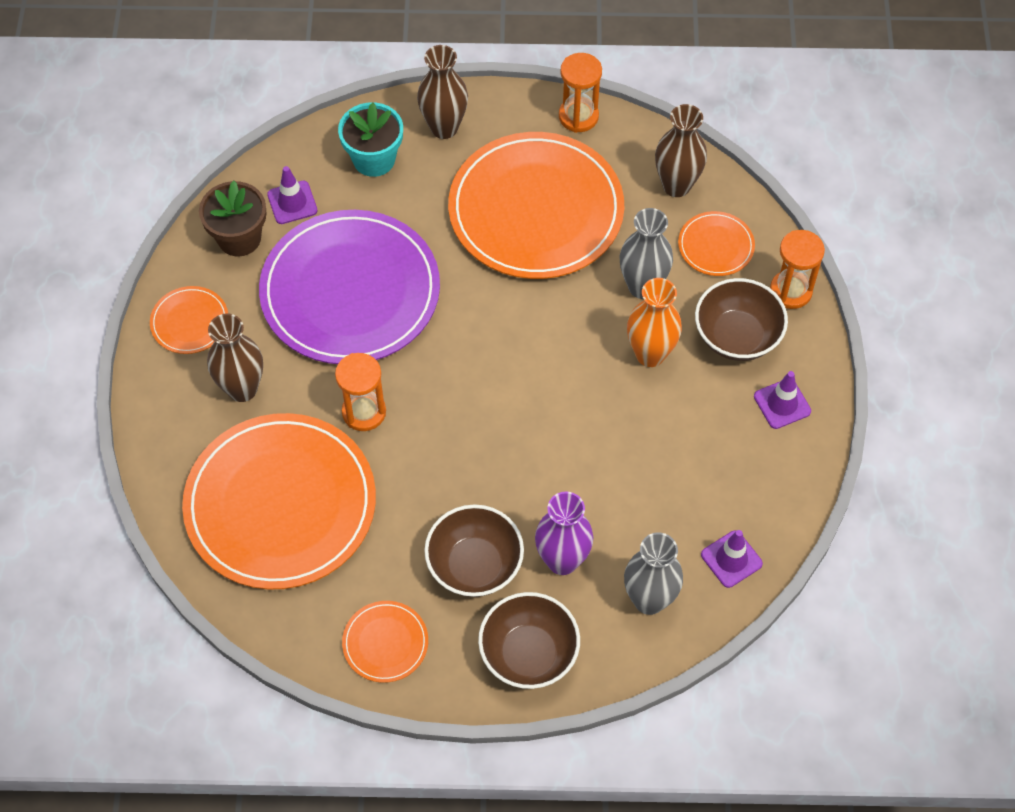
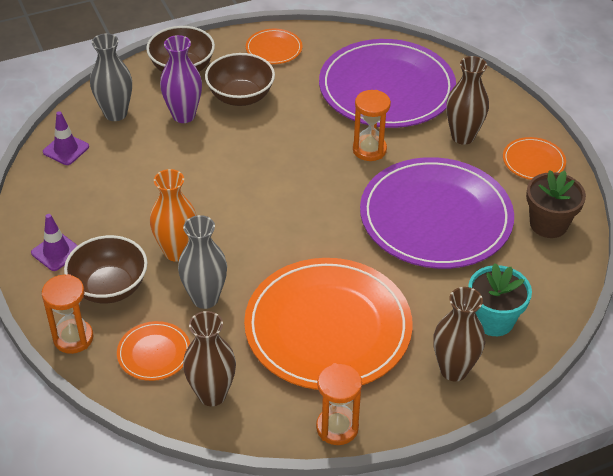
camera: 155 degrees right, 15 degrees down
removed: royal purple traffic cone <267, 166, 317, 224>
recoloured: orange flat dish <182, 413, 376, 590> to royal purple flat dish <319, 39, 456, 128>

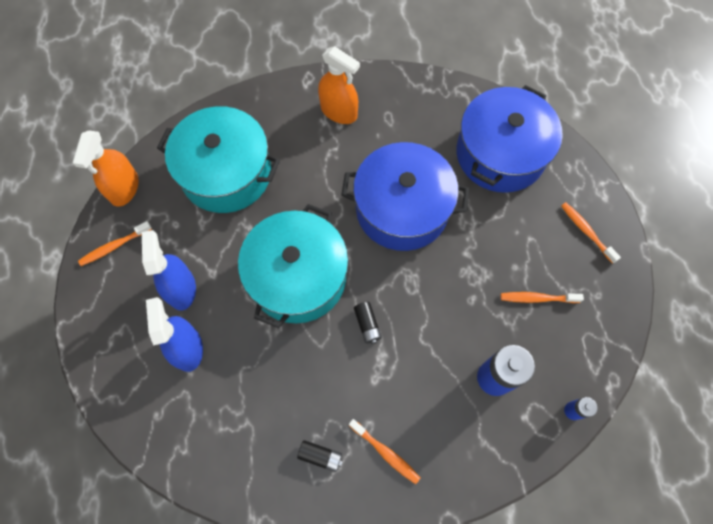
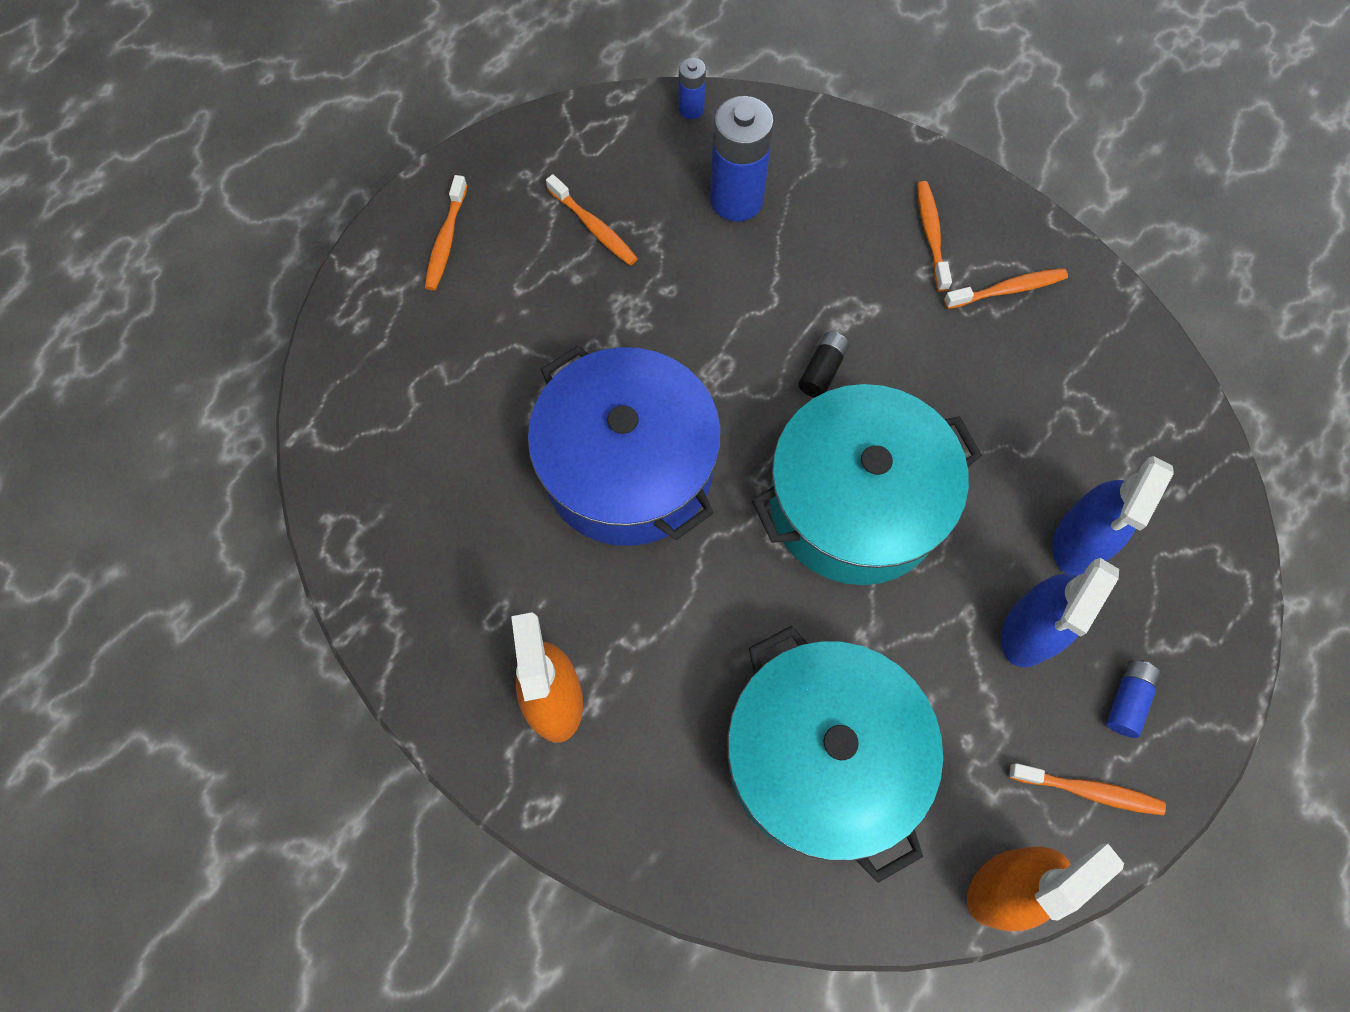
camera: 135 degrees left, 0 degrees up
removed: cobalt pot <456, 85, 563, 193>
added: cobalt AA battery <1106, 660, 1162, 738>
replaced: ebony AA battery <297, 440, 343, 472> to orange dental brush <944, 268, 1068, 309>

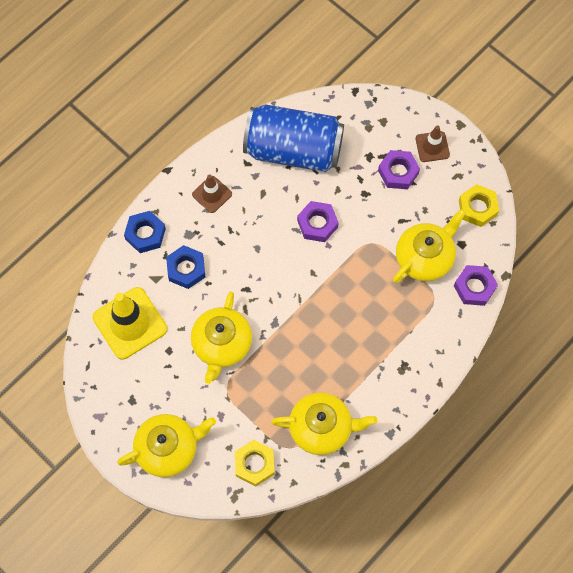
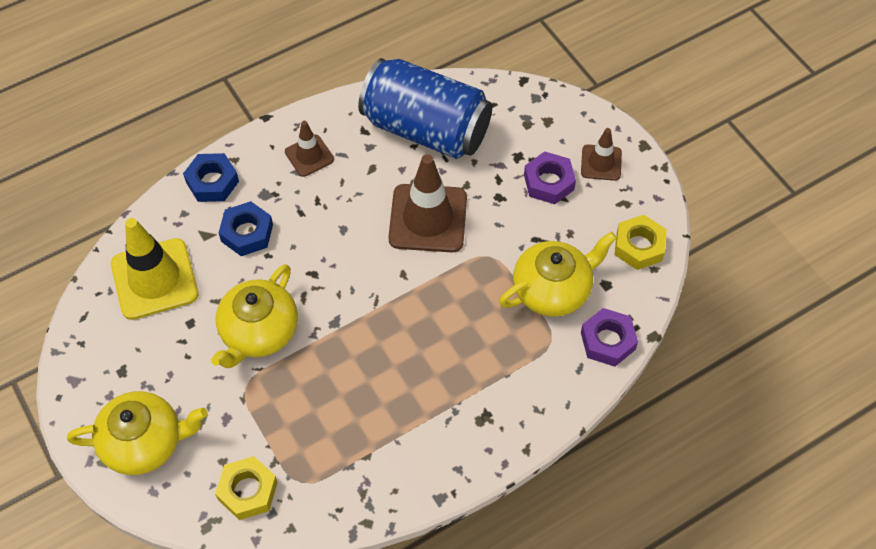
camera: 15 degrees right, 10 degrees down
removed: bright yellow china teapot <271, 392, 377, 455>
replaced: royal purple hexagon nut <297, 201, 339, 242> to dark brown traffic cone <388, 154, 467, 252>

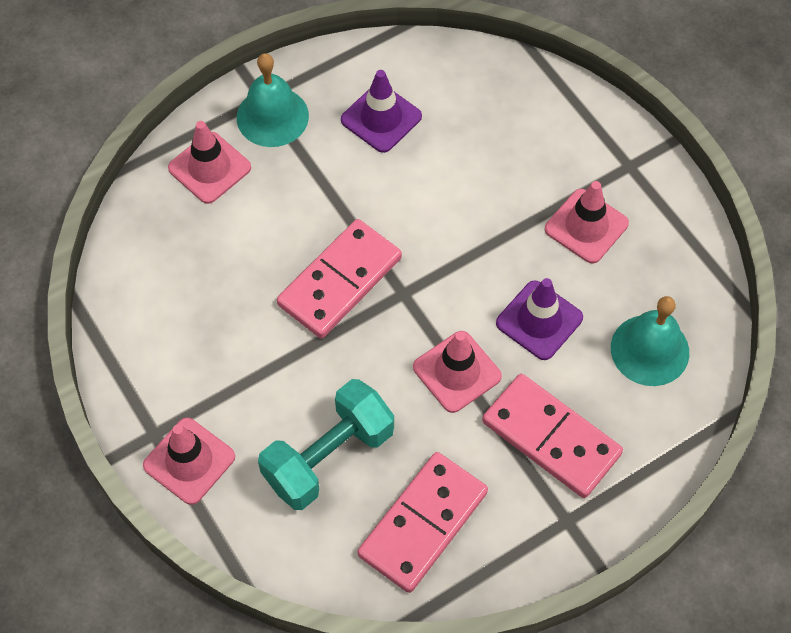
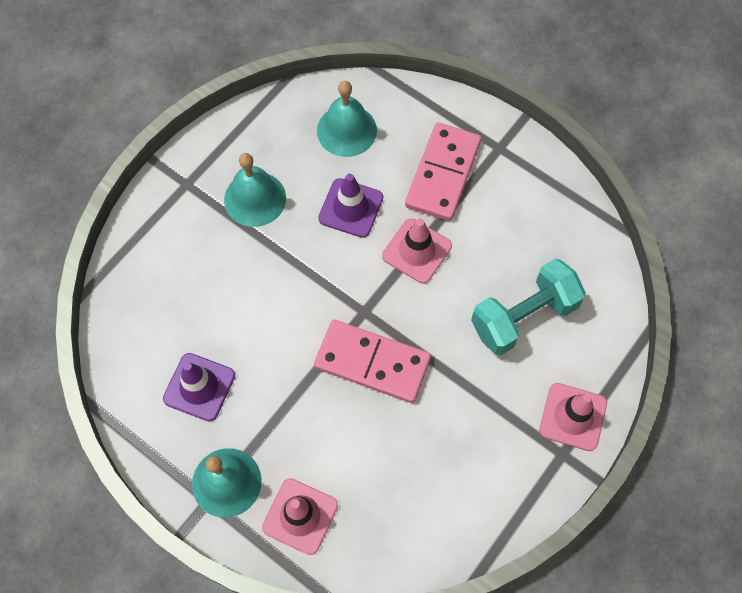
camera: 110 degrees left, 5 degrees up
removed: pink domino piece <358, 452, 488, 593>
replaced: pink traffic cone <545, 181, 629, 264> to turquoise school bell <224, 153, 286, 227>
turned: turquoise free weight <258, 379, 394, 510> = <471, 259, 586, 355> 60 degrees counterclockwise

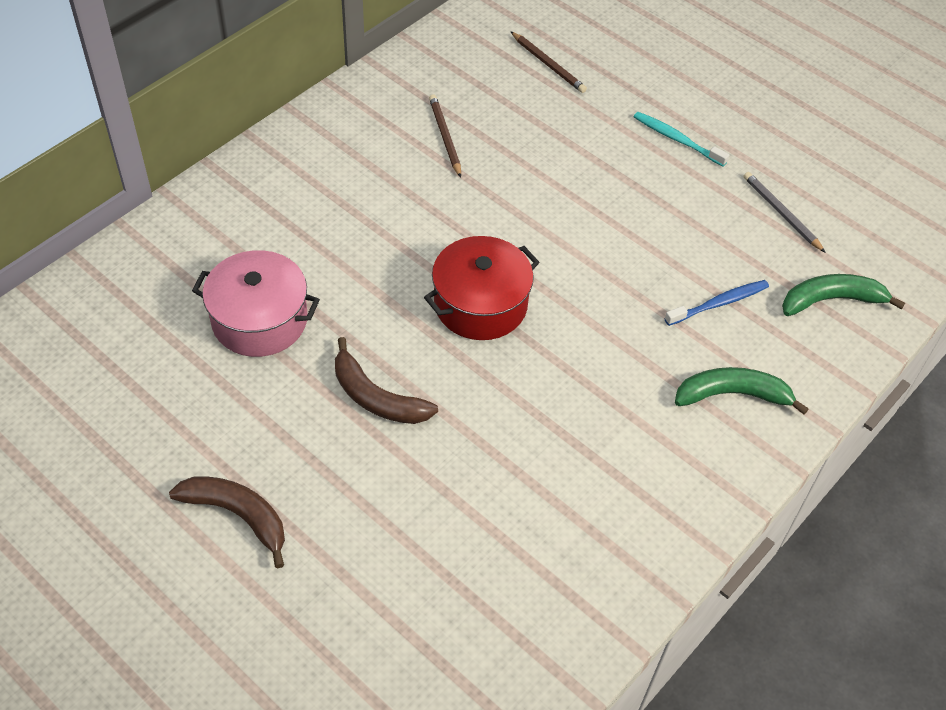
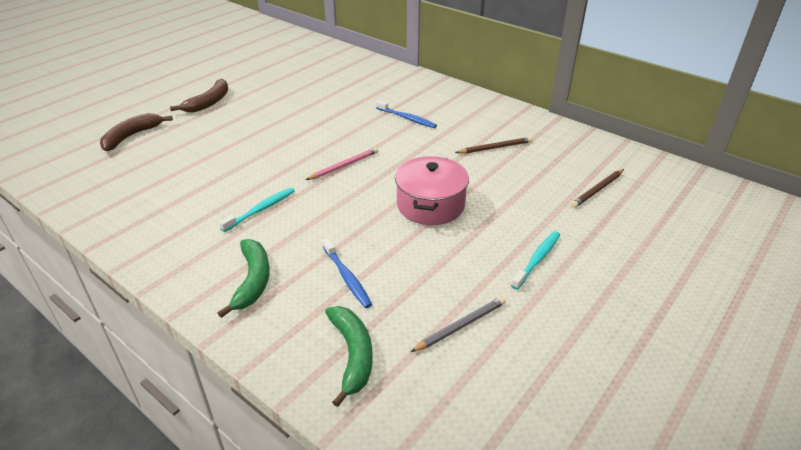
camera: 90 degrees right, 15 degrees down
added: turquoise dental brush <219, 187, 295, 232>; cobalt dental brush <376, 100, 437, 128>
moved: pink pot <192, 250, 320, 357> to <395, 156, 469, 225>; dark brown banana <335, 337, 438, 424> to <100, 113, 173, 151>
replaced: red pot <424, 236, 540, 340> to pink lead pencil <306, 147, 378, 180>

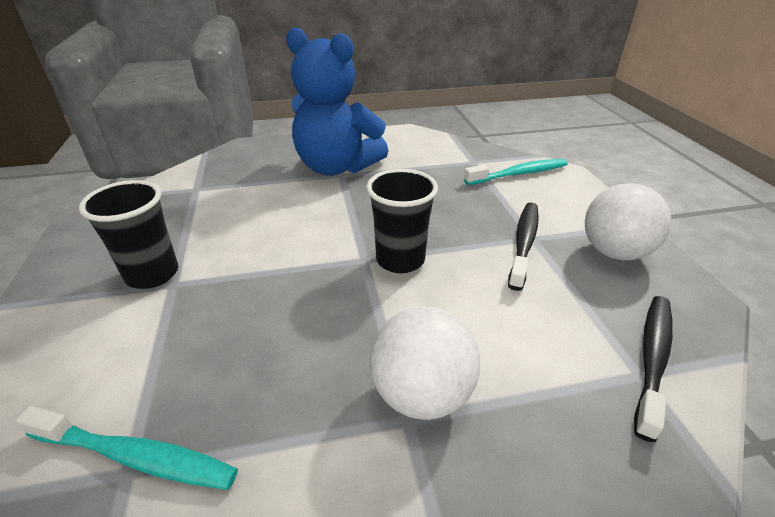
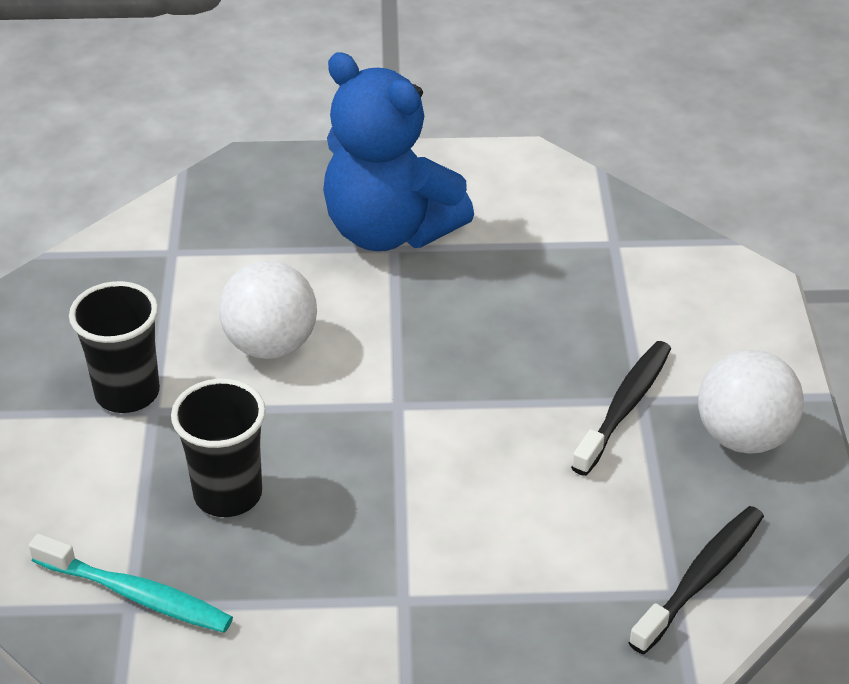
camera: 10 degrees right, 5 degrees up
removed: turquoise dental brush <464, 159, 568, 185>
moved: ebony beaker <366, 169, 438, 273> to <171, 379, 266, 517>; pure white sphere <370, 306, 480, 420> to <219, 261, 317, 359>

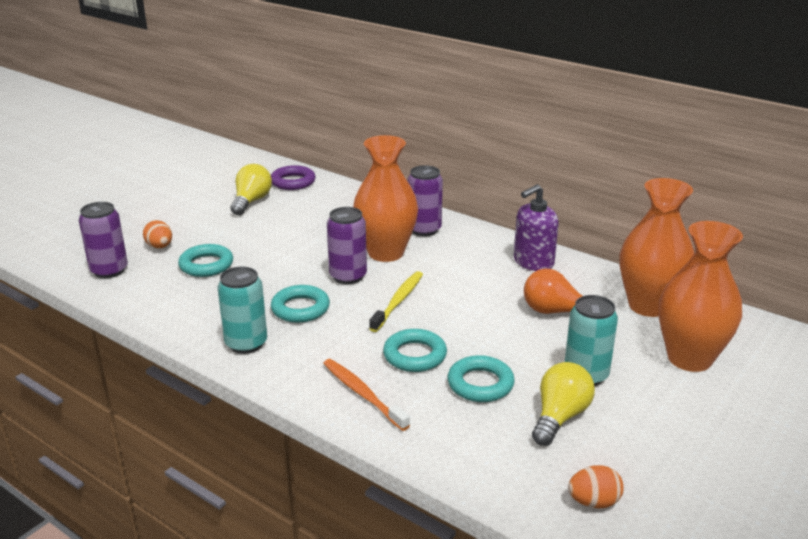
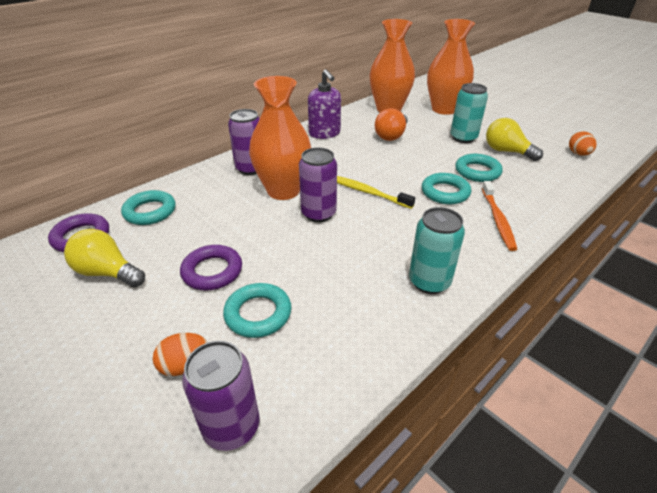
camera: 80 degrees left, 10 degrees up
added: royal purple hoop <180, 245, 242, 291>
moved: turquoise hoop <271, 285, 330, 323> to <121, 190, 176, 225>
turned: orange dental brush <323, 359, 410, 431> = <482, 181, 517, 251> 60 degrees counterclockwise

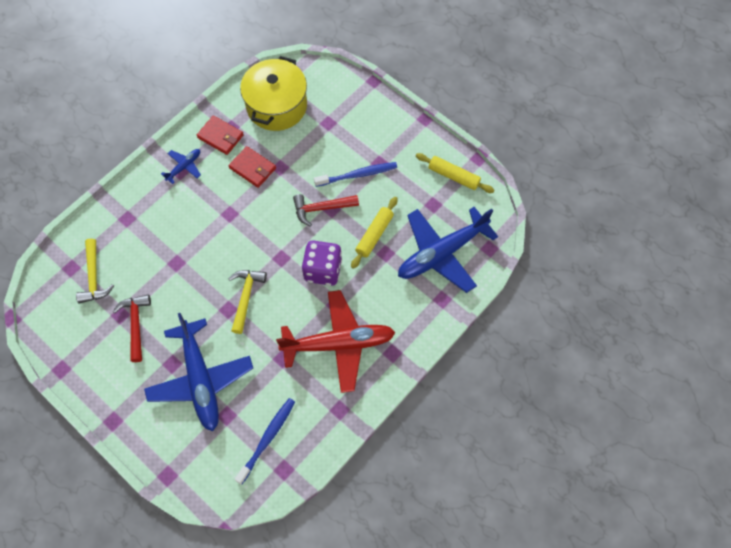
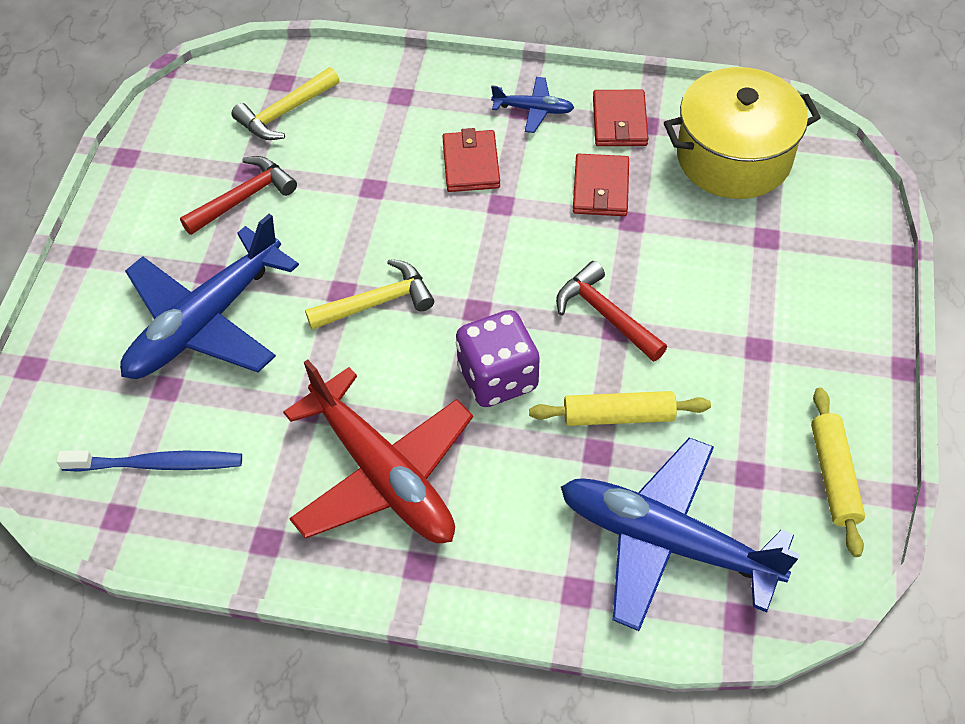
camera: 60 degrees right, 10 degrees down
removed: cobalt dental brush <314, 162, 397, 187>
added: red wallet <442, 128, 500, 192>

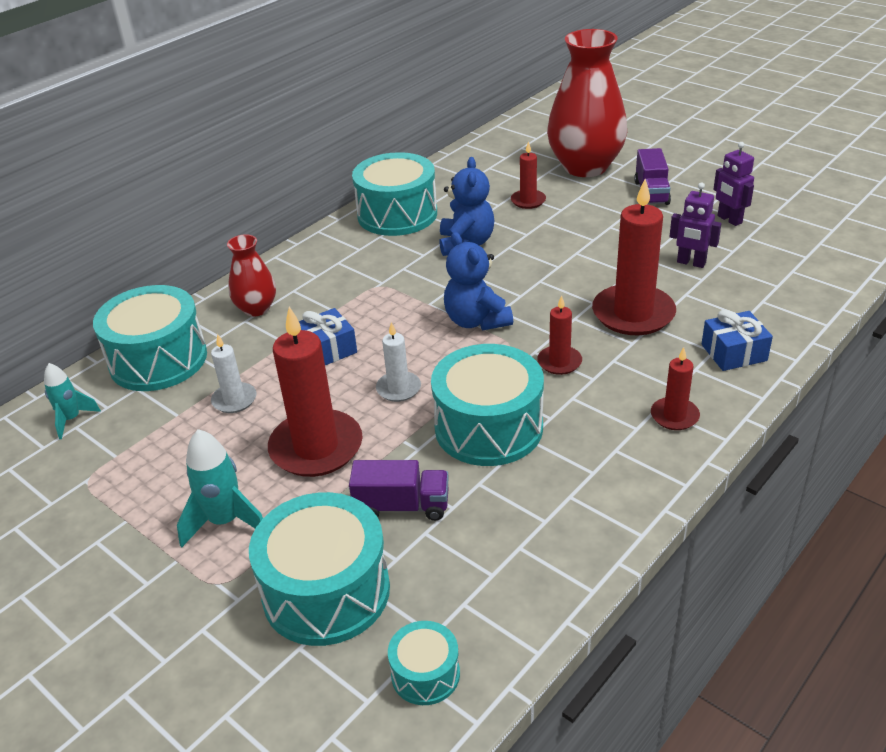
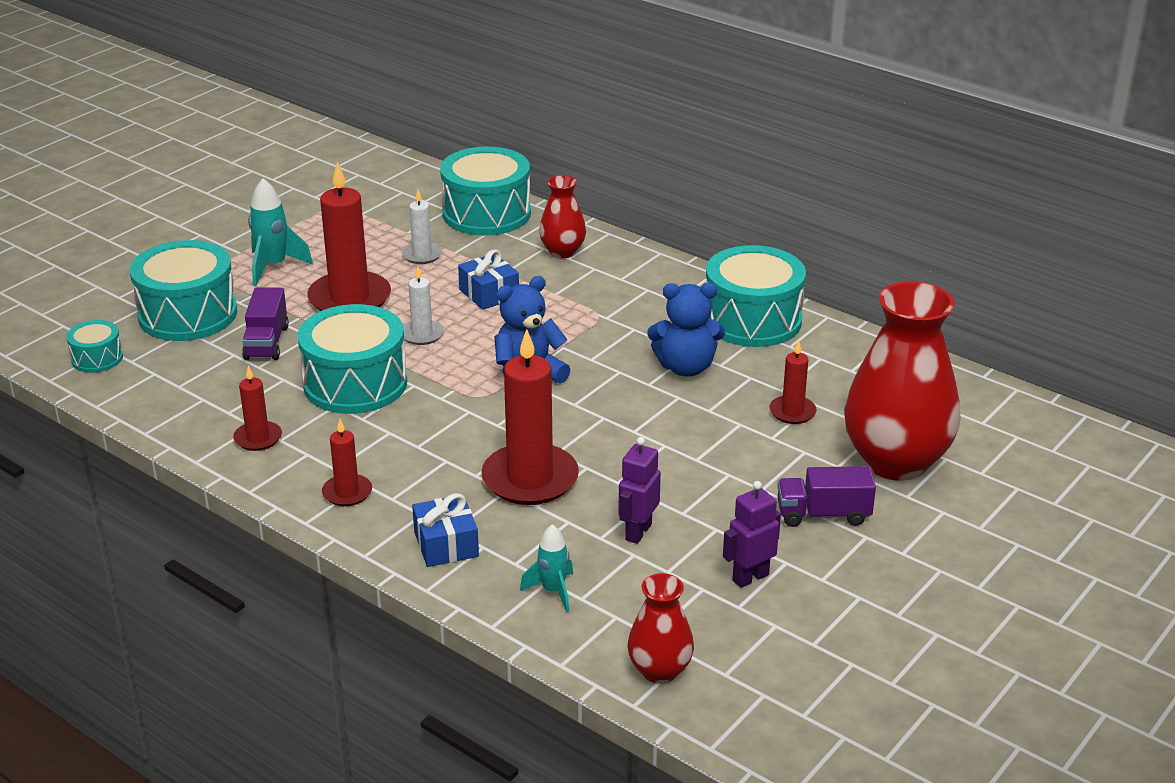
camera: 85 degrees right, 5 degrees down
added: red vase <628, 573, 694, 684>
moved: turquoise spaceship <44, 363, 101, 439> to <520, 524, 573, 612>; red candle <537, 295, 582, 375> to <233, 366, 282, 451>

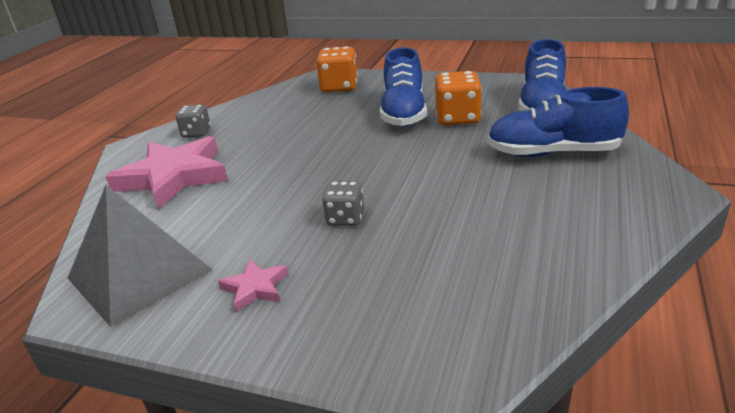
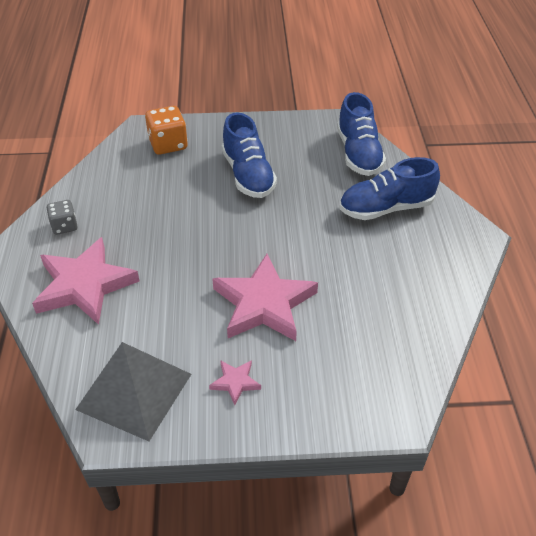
camera: 25 degrees left, 15 degrees up
removed: orange game die <434, 71, 482, 125>
replaced: ash-grey game die <322, 181, 364, 226> to pink star <212, 254, 318, 341>

